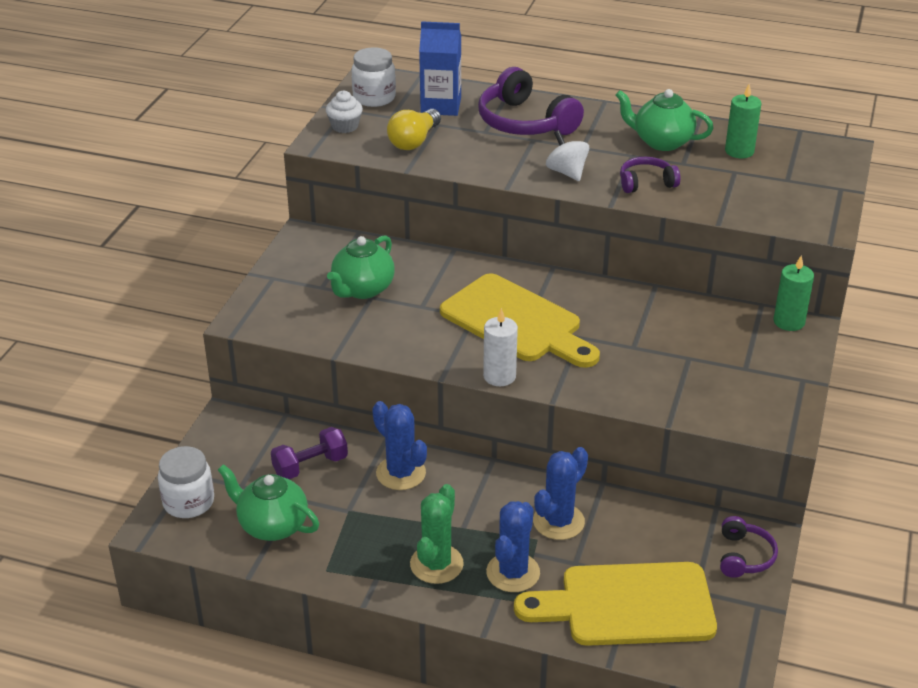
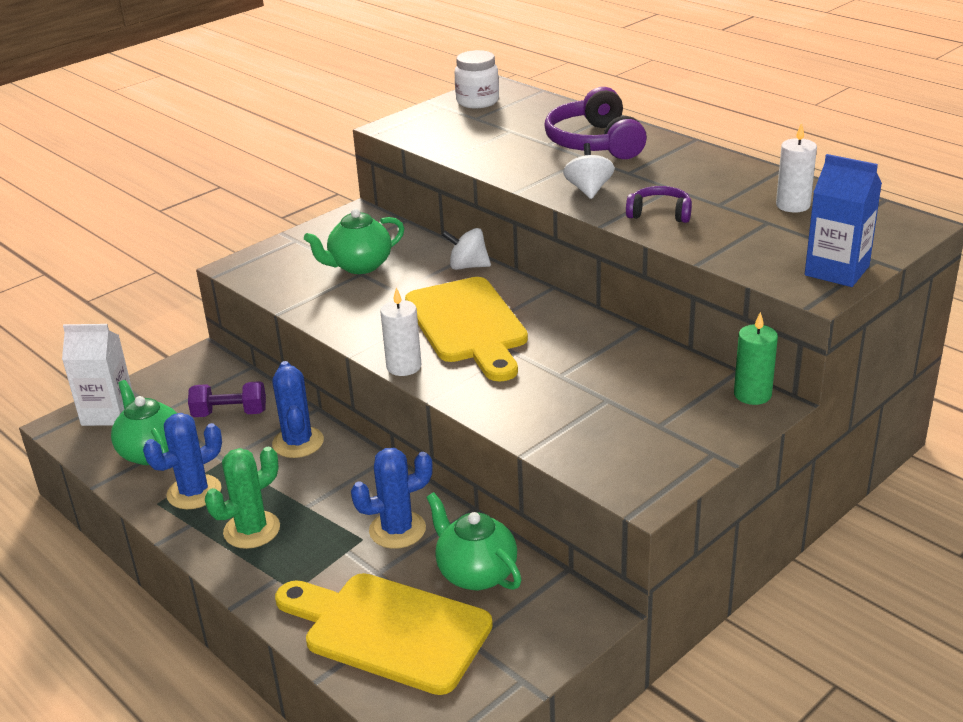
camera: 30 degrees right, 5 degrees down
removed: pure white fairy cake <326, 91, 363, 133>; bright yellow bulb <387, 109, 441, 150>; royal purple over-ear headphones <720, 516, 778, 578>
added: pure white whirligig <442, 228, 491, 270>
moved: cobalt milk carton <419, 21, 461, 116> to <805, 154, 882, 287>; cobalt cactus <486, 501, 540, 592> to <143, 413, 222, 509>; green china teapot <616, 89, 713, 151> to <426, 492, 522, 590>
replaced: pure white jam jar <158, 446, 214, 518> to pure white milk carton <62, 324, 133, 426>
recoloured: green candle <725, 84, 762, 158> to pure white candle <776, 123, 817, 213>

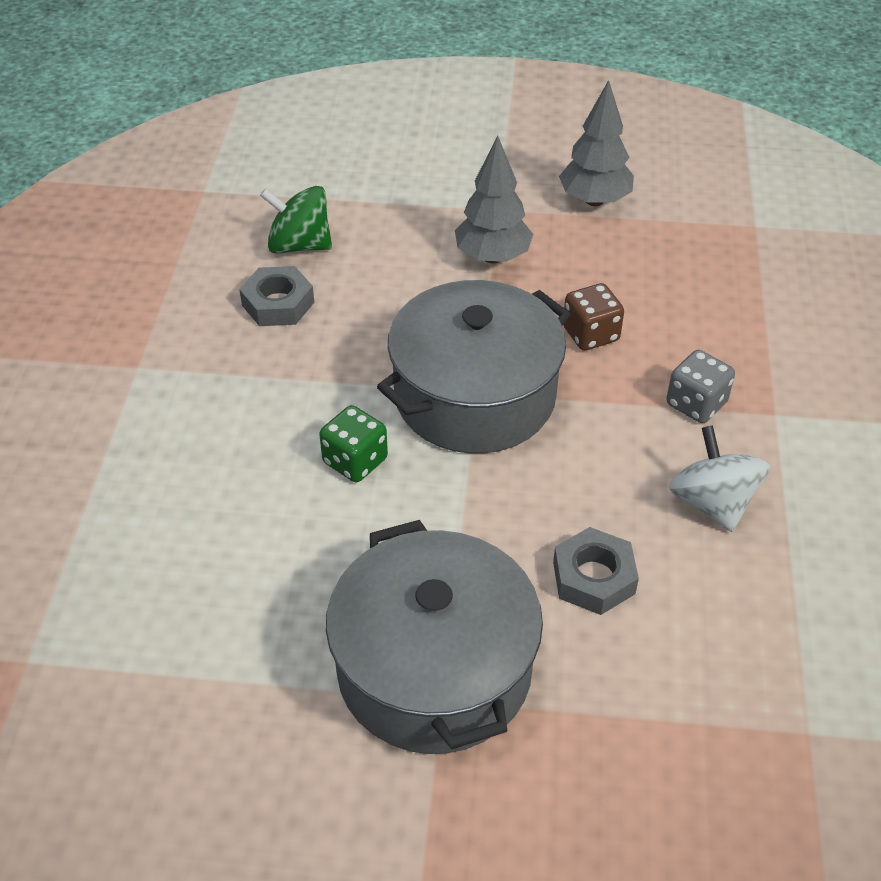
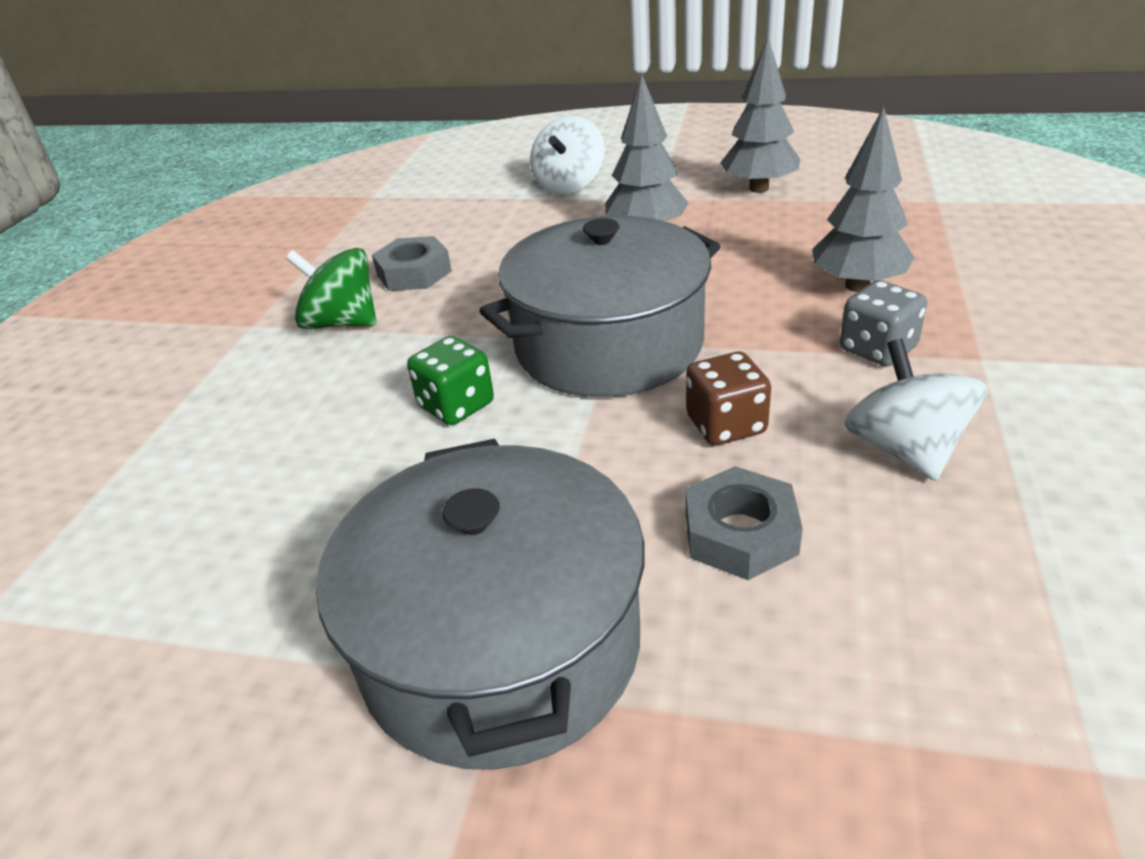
camera: 10 degrees right, 10 degrees down
added: pure white whirligig <530, 116, 605, 194>; ash-grey fir tree <813, 107, 915, 292>
moved: green whirligig <260, 186, 332, 254> to <286, 248, 377, 329>; dark brown game die <563, 283, 624, 351> to <686, 352, 771, 446>

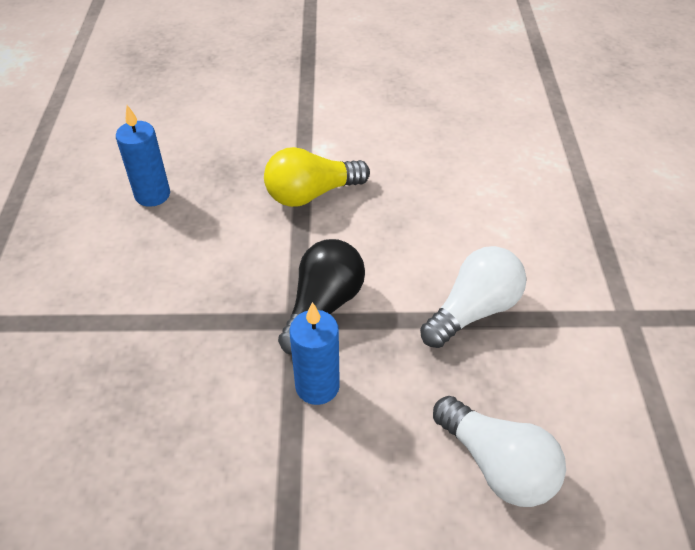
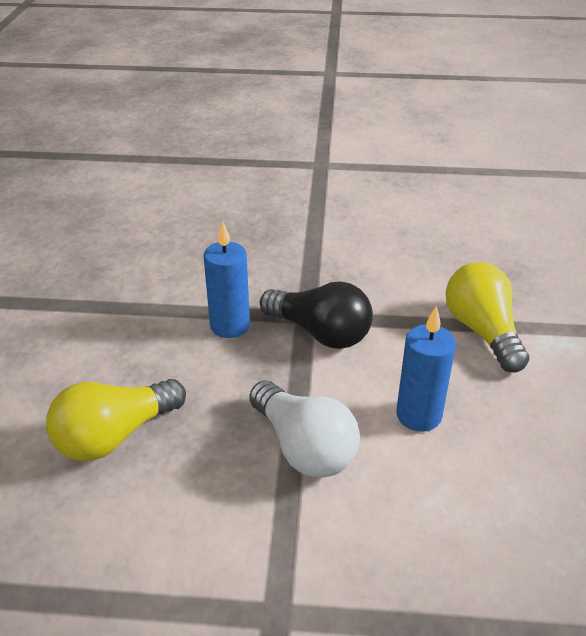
camera: 95 degrees right, 10 degrees down
moved: cobalt candle <116, 105, 170, 207> to <396, 306, 456, 432>
recoloured: pure white bulb <433, 396, 566, 507> to bright yellow bulb <46, 379, 186, 461>

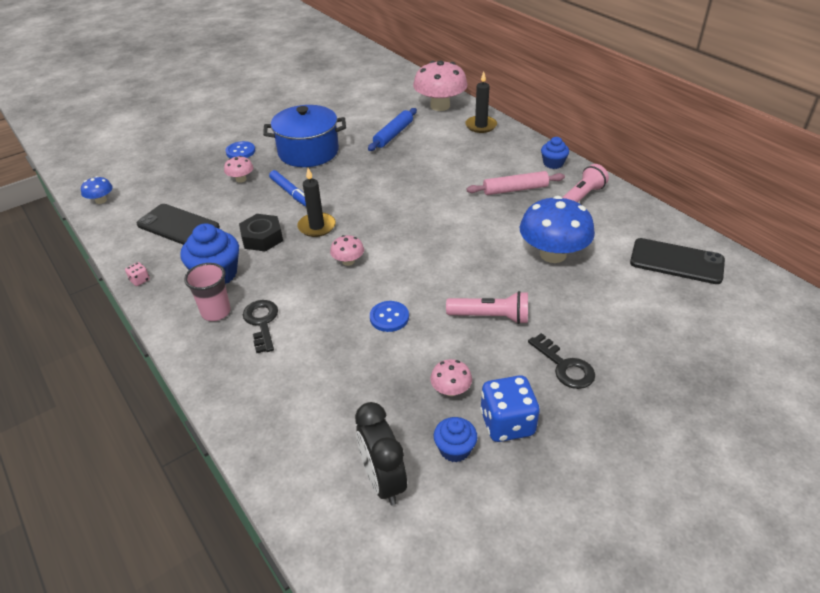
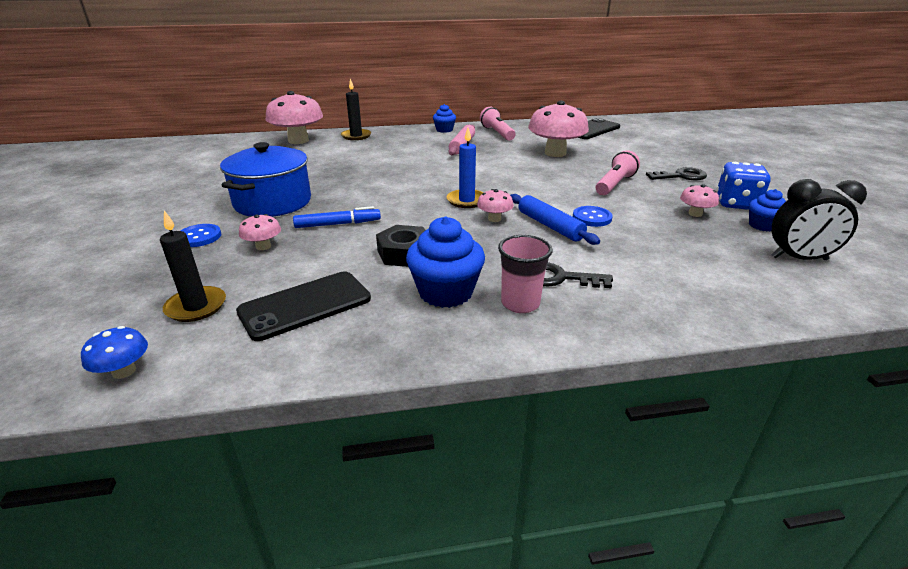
camera: 65 degrees left, 10 degrees down
removed: pink game die <125, 262, 150, 286>
added: cobalt candle <447, 128, 483, 208>
moved: ebony candle <297, 168, 336, 237> to <160, 210, 226, 322>; cobalt pastry roller <368, 108, 417, 151> to <510, 194, 600, 245>
recoloured: cobalt toadstool <520, 196, 595, 263> to pink toadstool <528, 101, 589, 157>

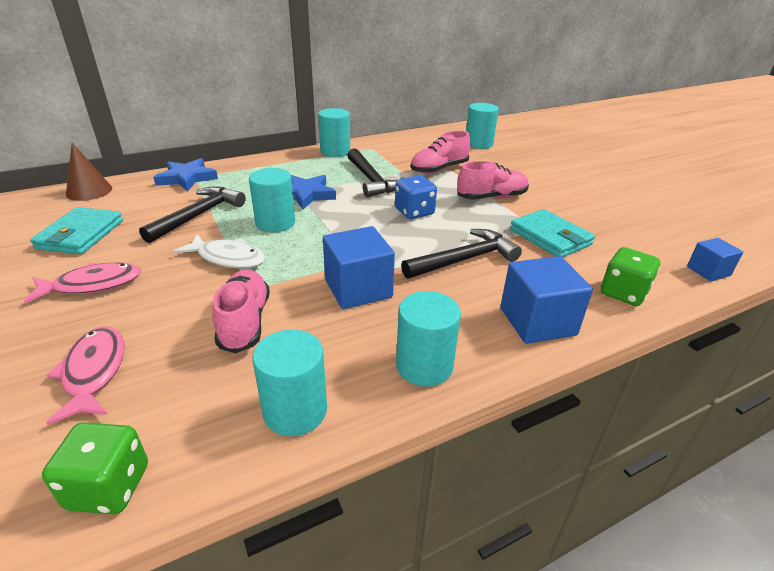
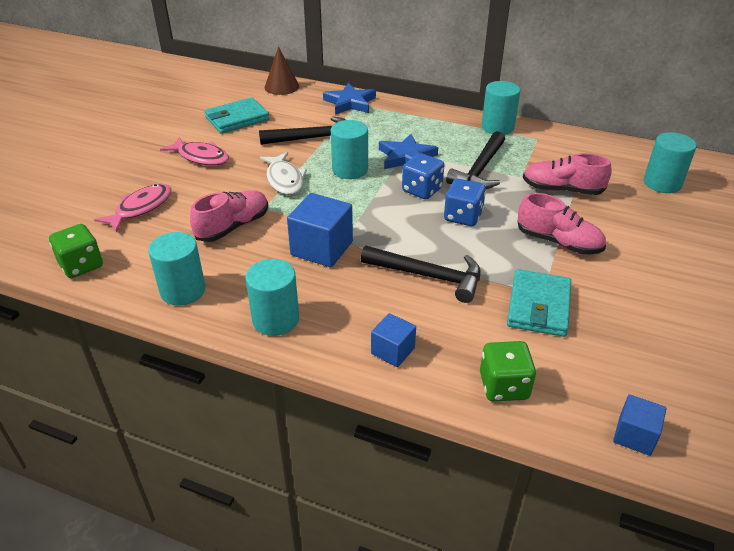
camera: 50 degrees right, 5 degrees up
added: cobalt game die <402, 153, 444, 199>
resized: cobalt block <500, 256, 593, 344> = <371, 313, 416, 367> x0.58

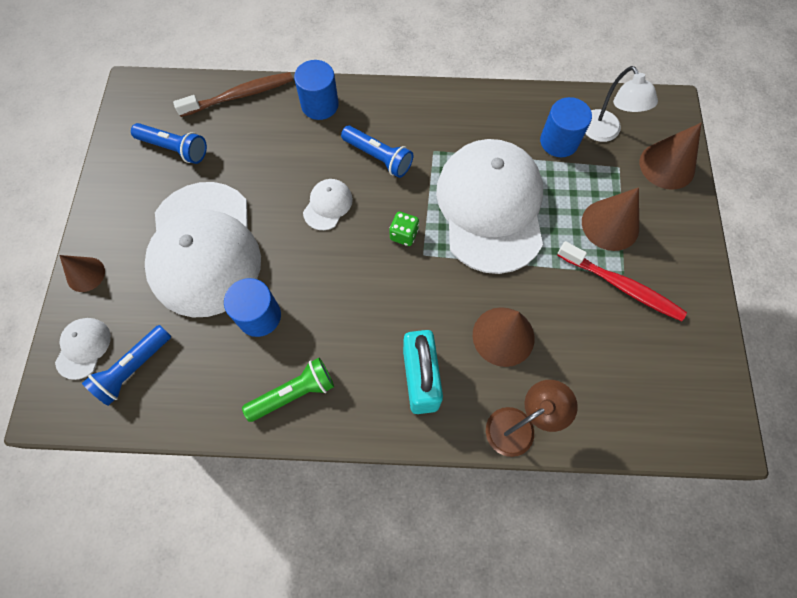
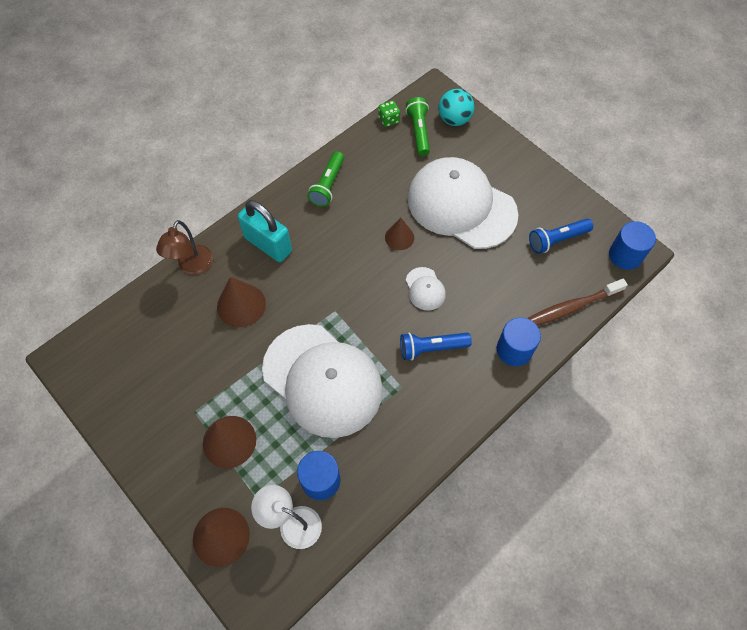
camera: 135 degrees right, 5 degrees down
removed: red dental brush <557, 241, 687, 321>
moved: dark brown solid cone <59, 255, 105, 292> to <385, 218, 414, 250>; cobalt cylinder shape <224, 278, 281, 337> to <609, 221, 656, 270>; green game die <389, 212, 419, 246> to <378, 100, 400, 127>
replaced: pure white cap <55, 318, 111, 380> to turquoise sphere <438, 89, 474, 126>
recoloured: cobalt pocket torch <82, 325, 171, 406> to green pocket torch <406, 97, 430, 156>
turned: dark brown dental brush <173, 72, 293, 117> = <527, 279, 628, 326> 45 degrees clockwise

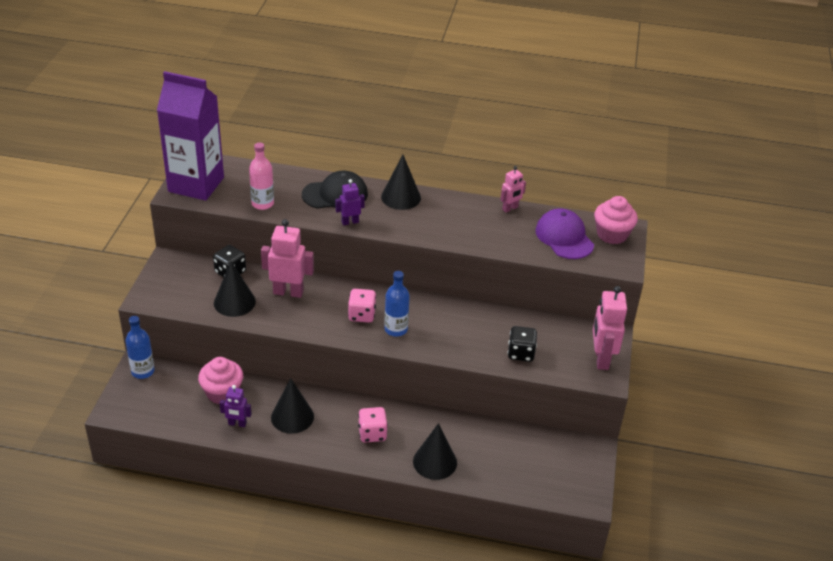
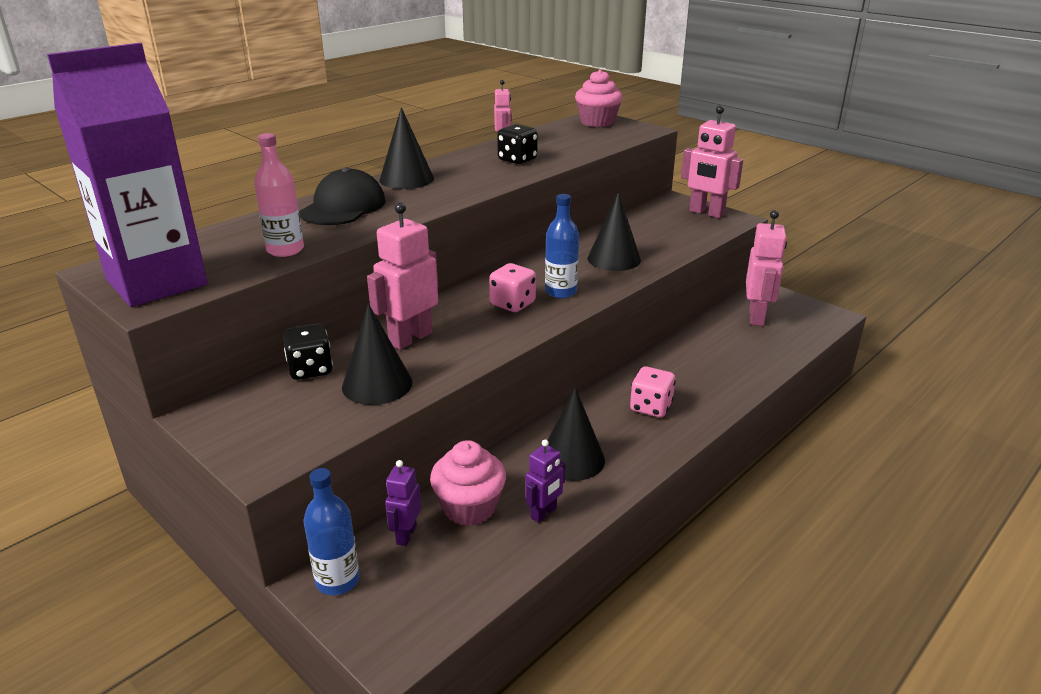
camera: 55 degrees left, 10 degrees down
removed: royal purple cap <535, 209, 594, 259>
added: pink robot <746, 210, 787, 326>
moved: royal purple robot <335, 179, 365, 226> to <385, 460, 421, 546>; ebony solid cone <413, 423, 457, 480> to <587, 192, 641, 271>; ebony game die <508, 326, 537, 362> to <497, 124, 538, 164>

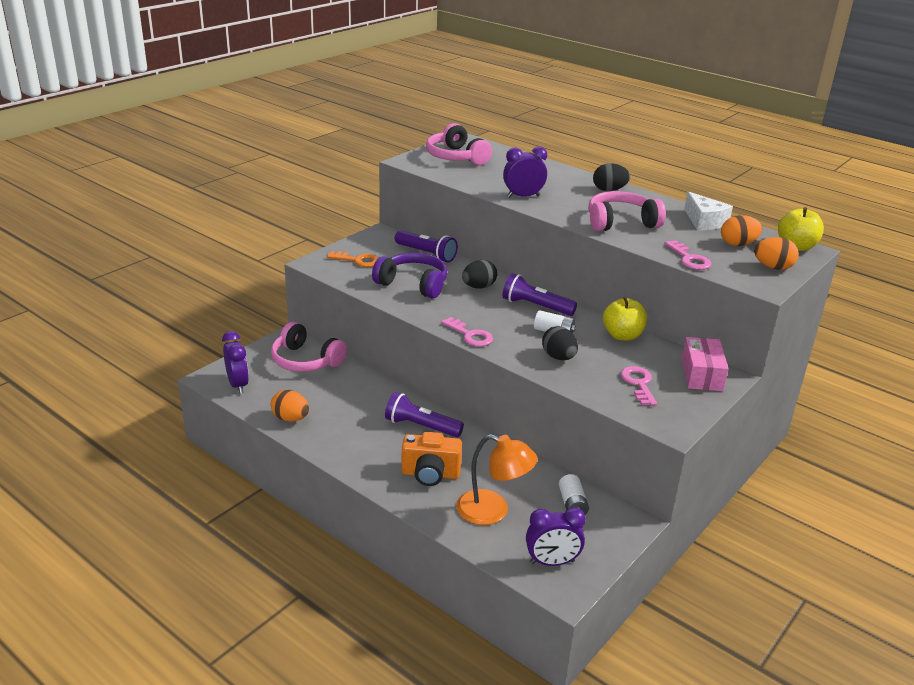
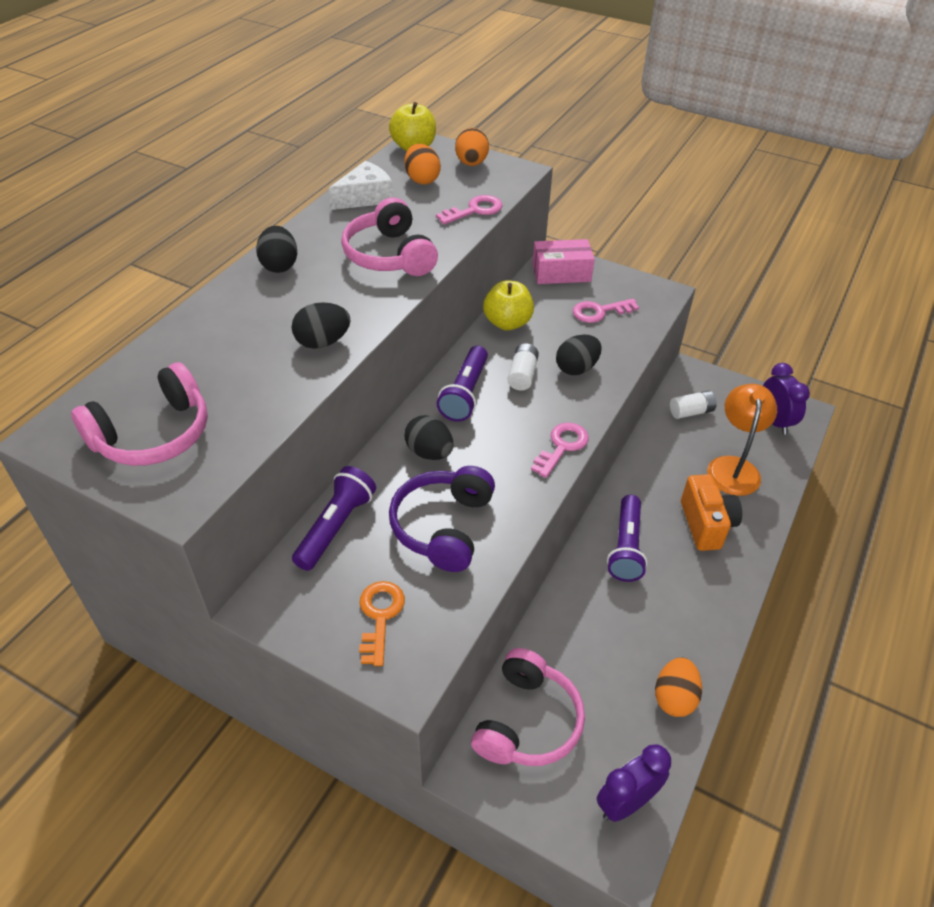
camera: 100 degrees left, 15 degrees up
replaced: royal purple clock <503, 146, 547, 198> to ebony egg shape <292, 302, 351, 349>

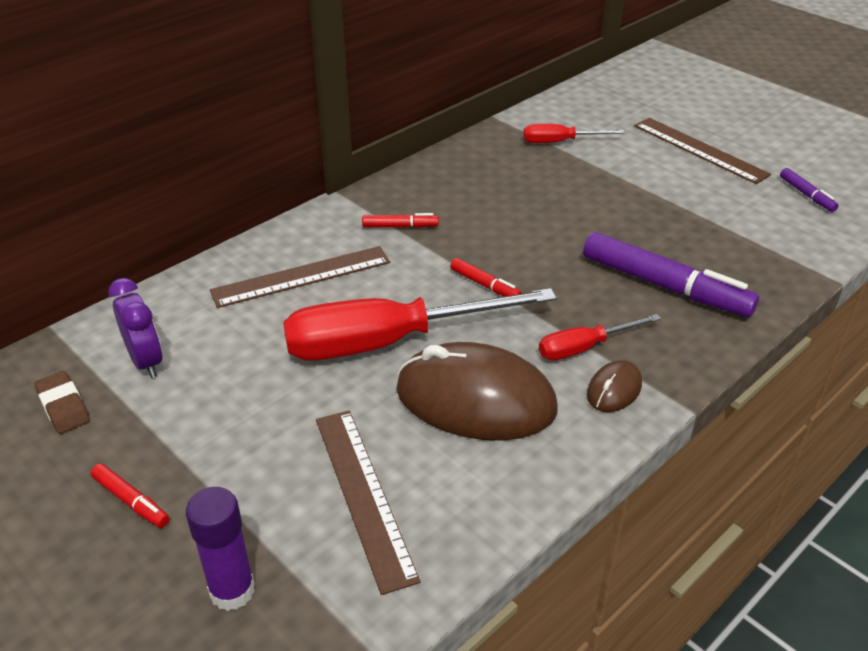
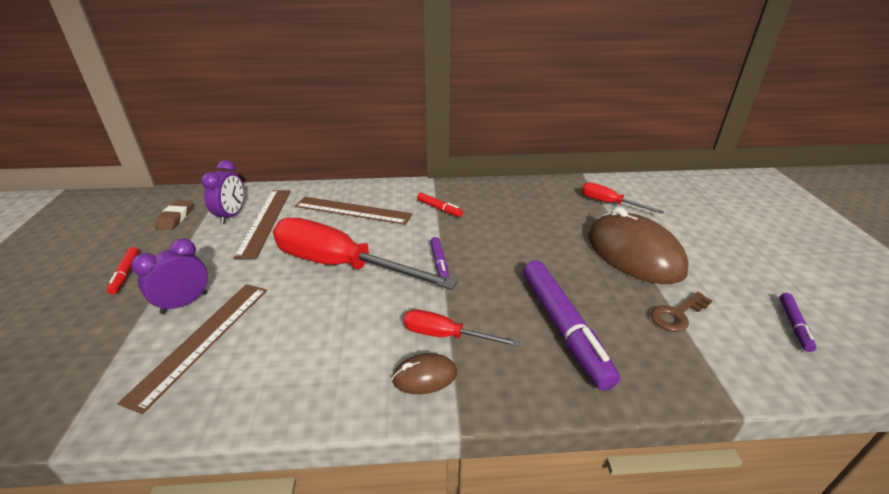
camera: 40 degrees right, 5 degrees down
removed: royal purple glue stick <186, 487, 255, 611>
added: royal purple clock <131, 238, 208, 314>; dark brown key <651, 292, 712, 332>
moved: dark brown computer mouse <396, 342, 557, 441> to <588, 207, 689, 284>; dark brown ruler <634, 118, 771, 184> to <234, 190, 291, 259>
recoloured: red felt pen <450, 258, 522, 297> to royal purple felt pen <430, 237, 449, 278>

